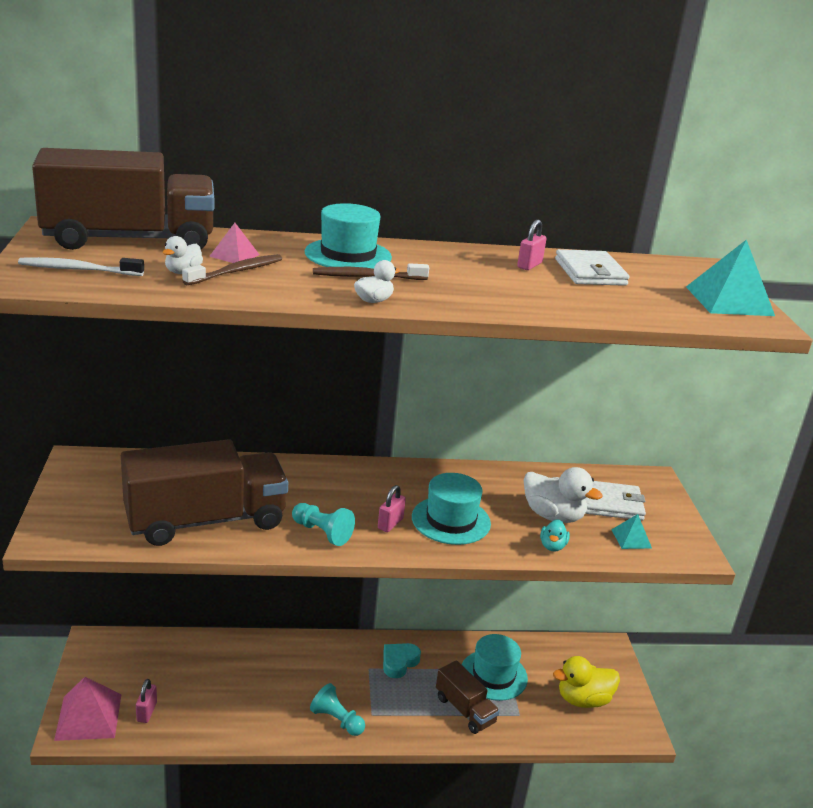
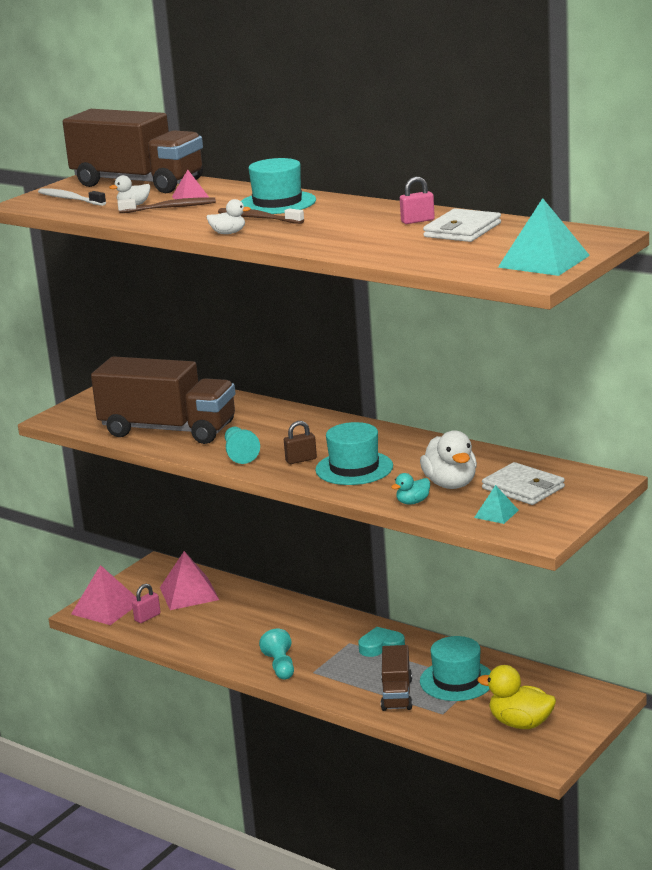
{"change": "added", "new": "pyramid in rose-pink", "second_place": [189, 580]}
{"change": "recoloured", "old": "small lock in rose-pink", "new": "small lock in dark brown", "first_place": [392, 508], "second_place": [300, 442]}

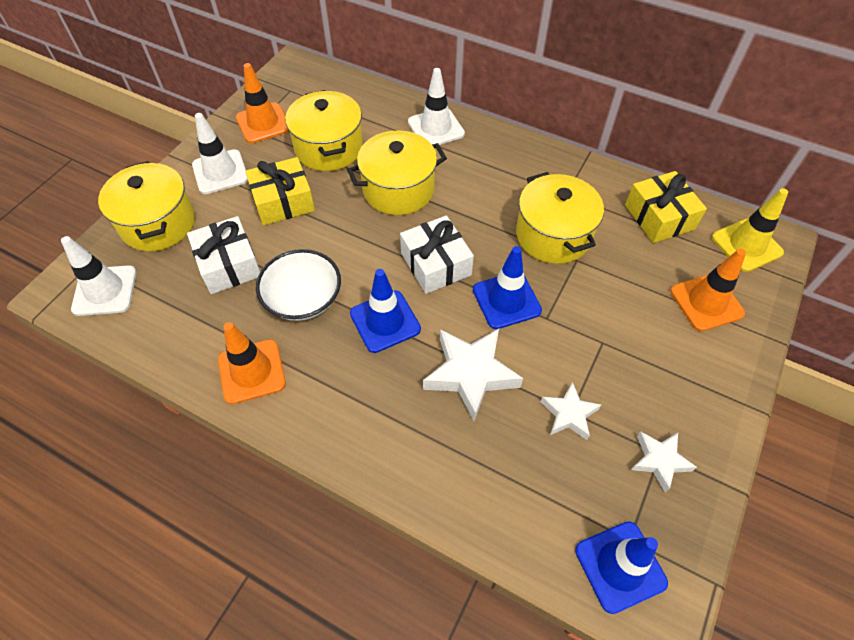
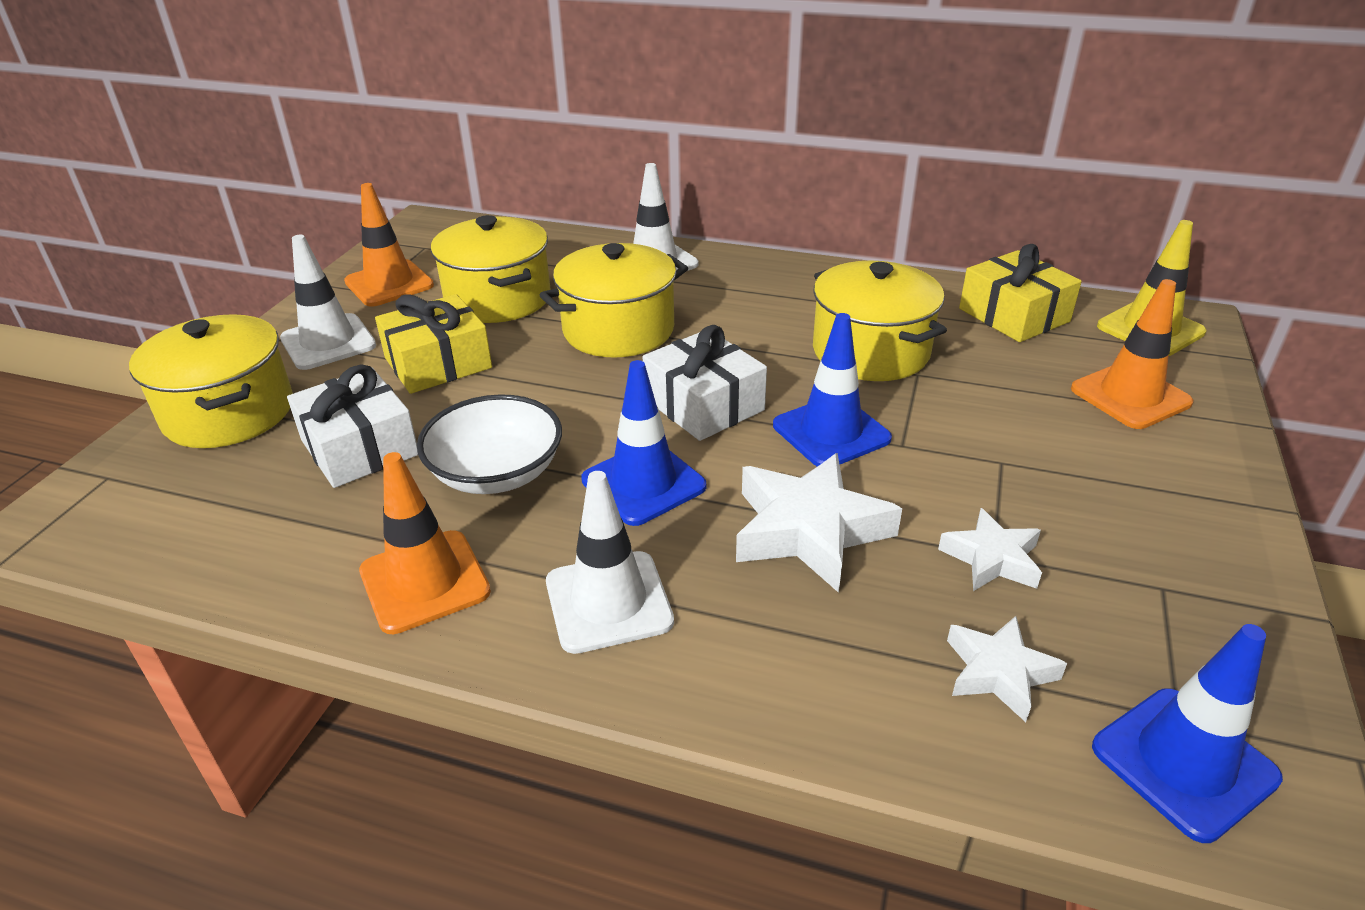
{"change": "moved", "old": "road cone in pure white", "first_place": [98, 276], "second_place": [610, 562]}
{"change": "moved", "old": "star shape in pure white", "first_place": [664, 462], "second_place": [1007, 669]}

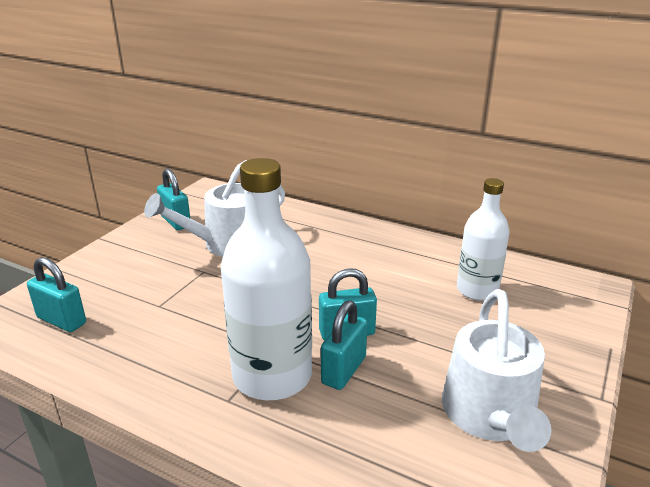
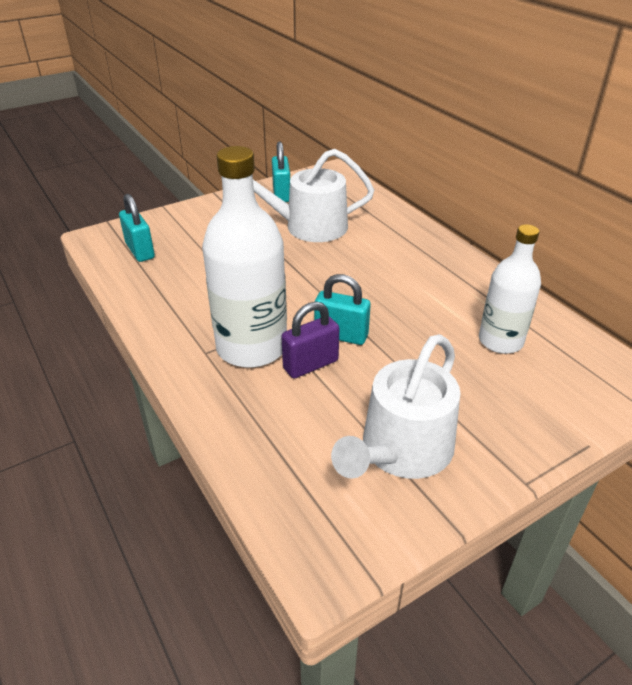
{"change": "recoloured", "old": "small lock in teal", "new": "small lock in violet", "first_place": [344, 345], "second_place": [310, 339]}

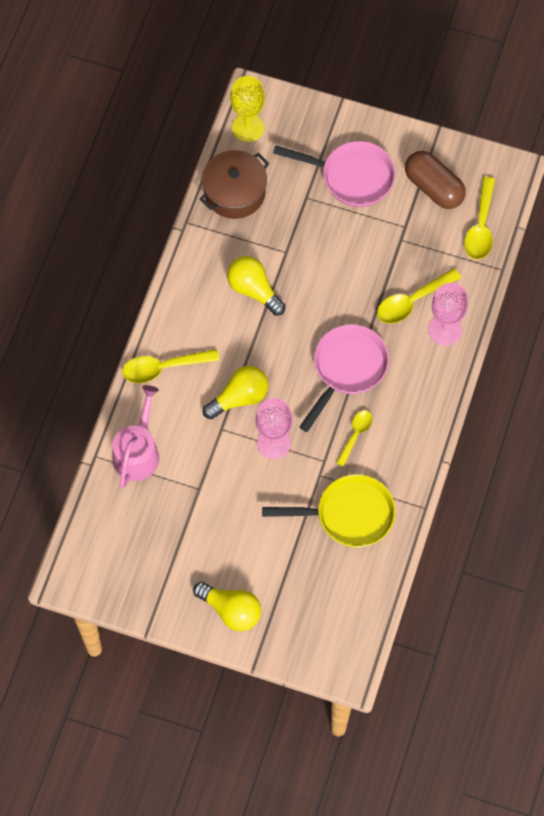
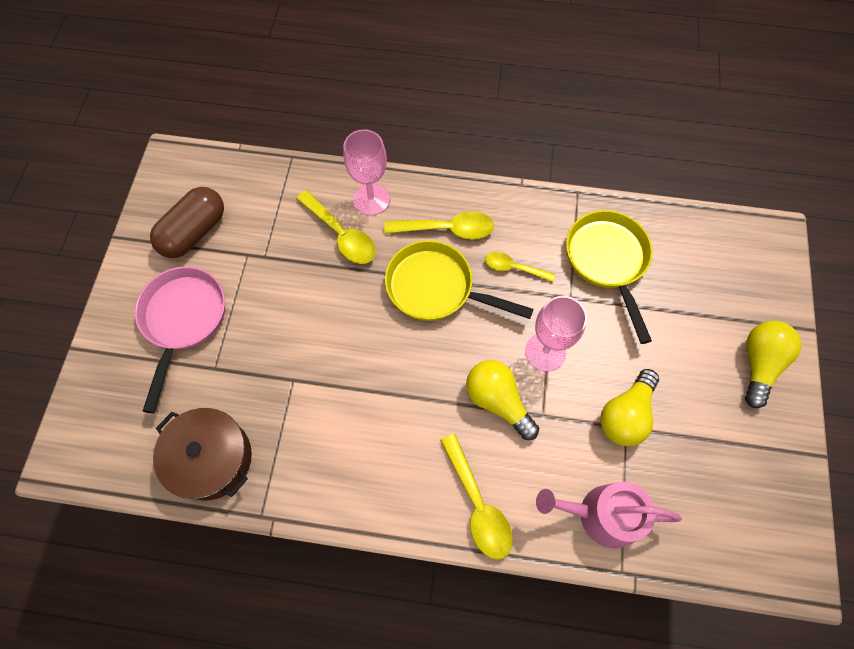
{"change": "removed", "old": "goblet in bright yellow", "first_place": [247, 109]}
{"change": "moved", "old": "lightbulb in bright yellow", "first_place": [256, 286], "second_place": [629, 407]}
{"change": "moved", "old": "spoon in bright yellow", "first_place": [479, 218], "second_place": [439, 225]}
{"change": "recoloured", "old": "frying pan in rose-pink", "new": "frying pan in bright yellow", "first_place": [344, 378], "second_place": [459, 280]}

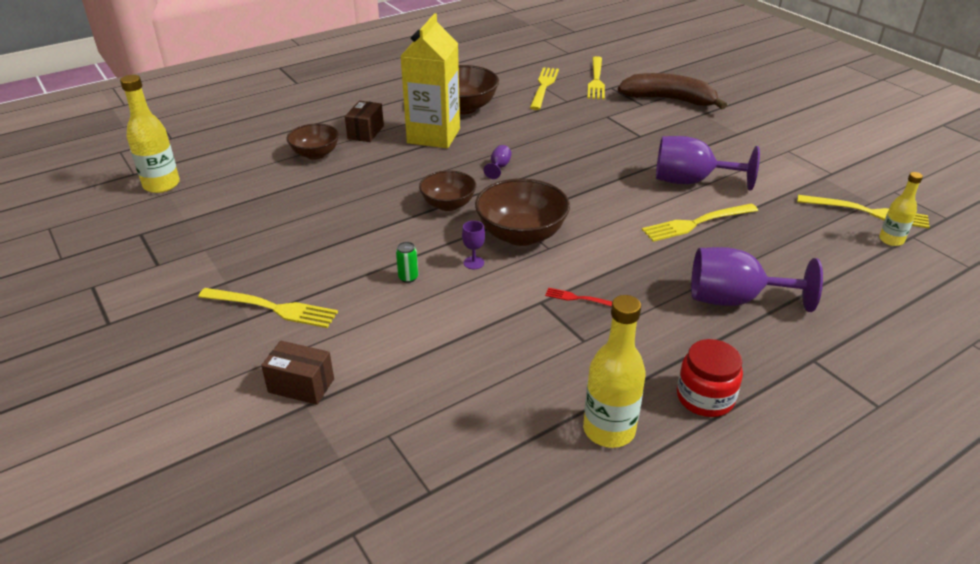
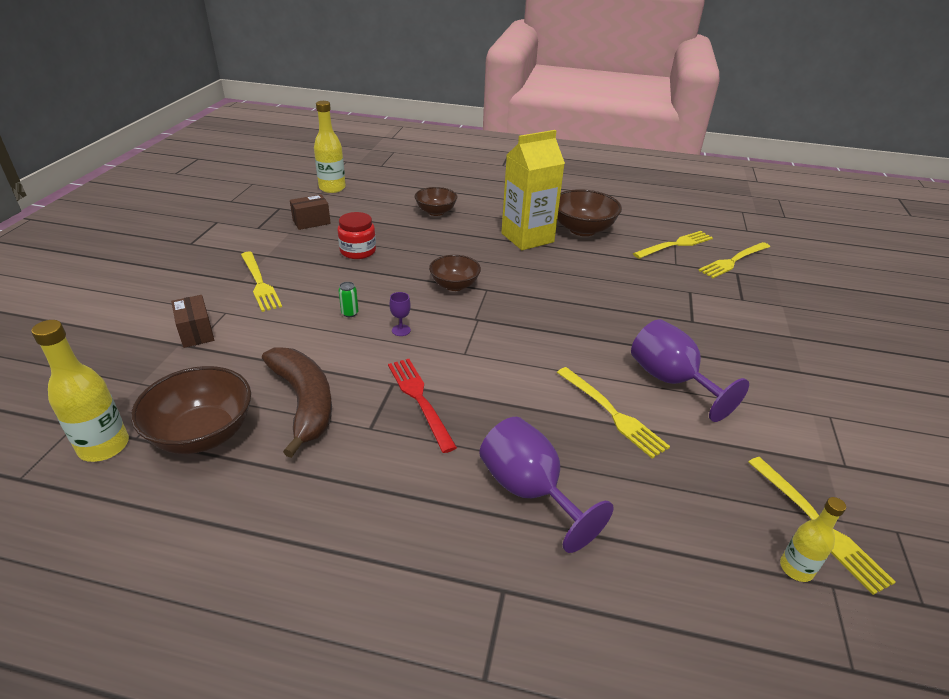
{"change": "removed", "old": "goblet in violet", "first_place": [498, 162]}
{"change": "moved", "old": "box in dark brown", "first_place": [364, 121], "second_place": [310, 212]}
{"change": "moved", "old": "deep dish in dark brown", "first_place": [522, 212], "second_place": [191, 410]}
{"change": "moved", "old": "bottle in bright yellow", "first_place": [614, 371], "second_place": [80, 391]}
{"change": "moved", "old": "banana fruit in dark brown", "first_place": [672, 91], "second_place": [297, 402]}
{"change": "moved", "old": "preserve jar in scarlet", "first_place": [710, 378], "second_place": [356, 235]}
{"change": "turned", "old": "dinner fork in bright yellow", "first_place": [700, 223], "second_place": [613, 413], "degrees": -150}
{"change": "resized", "old": "dinner fork in scarlet", "first_place": [578, 297], "second_place": [422, 406], "factor": 1.94}

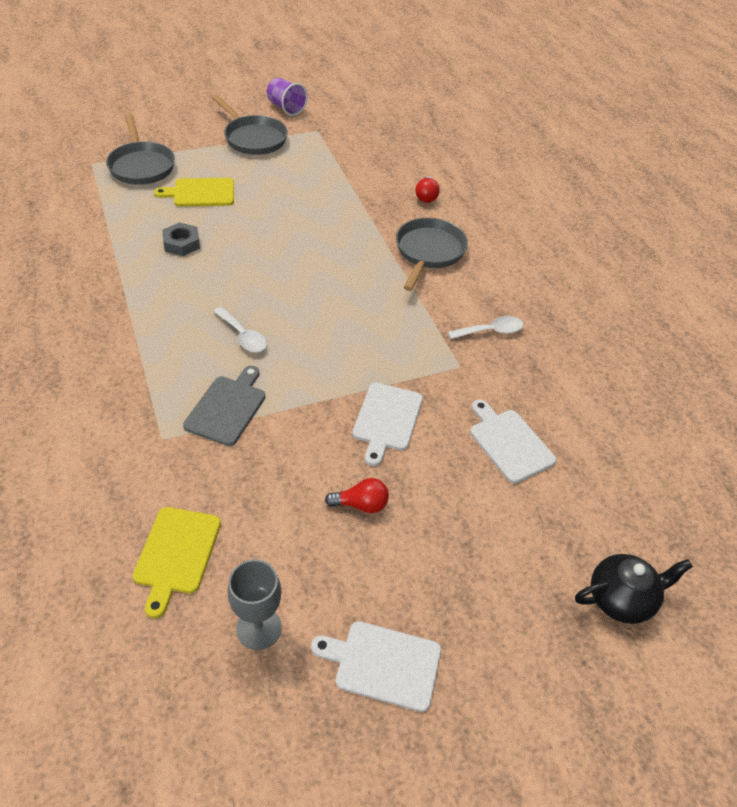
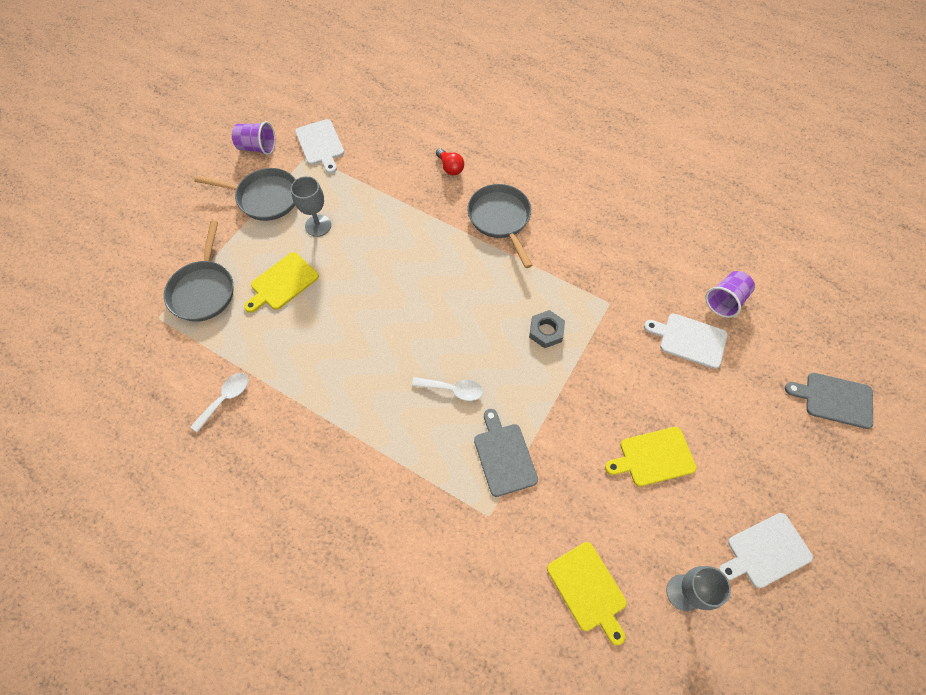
{"change": "added", "new": "goblet in gray", "second_place": [311, 206]}
{"change": "added", "new": "tumbler in violet", "second_place": [730, 294]}
{"change": "moved", "old": "hex nut in gray", "first_place": [181, 239], "second_place": [547, 329]}
{"change": "moved", "old": "cutting board in pure white", "first_place": [387, 424], "second_place": [319, 146]}
{"change": "moved", "old": "spoon in pure white", "first_place": [486, 327], "second_place": [219, 402]}
{"change": "replaced", "old": "lightbulb in scarlet", "new": "cutting board in bright yellow", "first_place": [357, 495], "second_place": [651, 457]}
{"change": "replaced", "old": "tea pot in black", "new": "cutting board in gray", "first_place": [634, 589], "second_place": [829, 401]}
{"change": "turned", "old": "frying pan in gray", "first_place": [140, 149], "second_place": [198, 271], "degrees": 60}

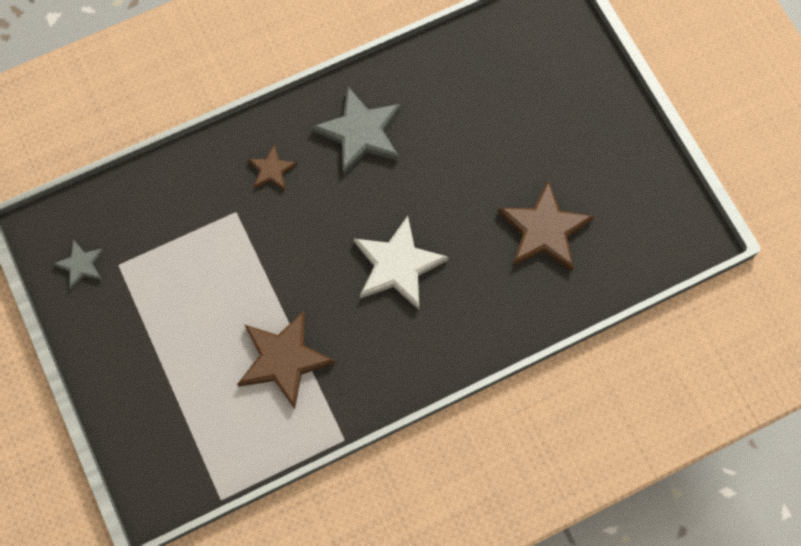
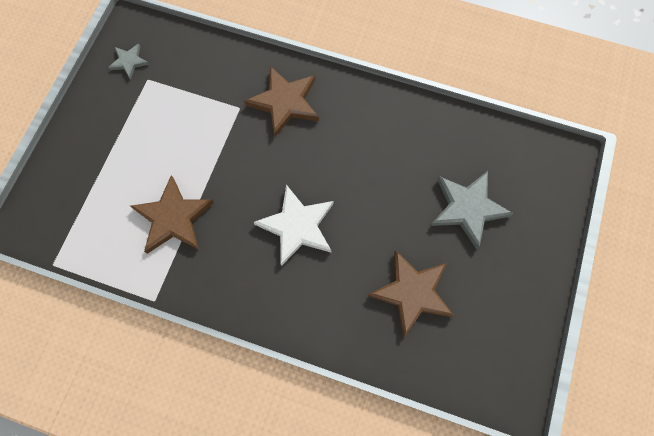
{"change": "moved", "old": "star shape in gray", "first_place": [356, 131], "second_place": [472, 210]}
{"change": "resized", "old": "star shape in dark brown", "first_place": [273, 167], "second_place": [281, 101], "factor": 1.88}

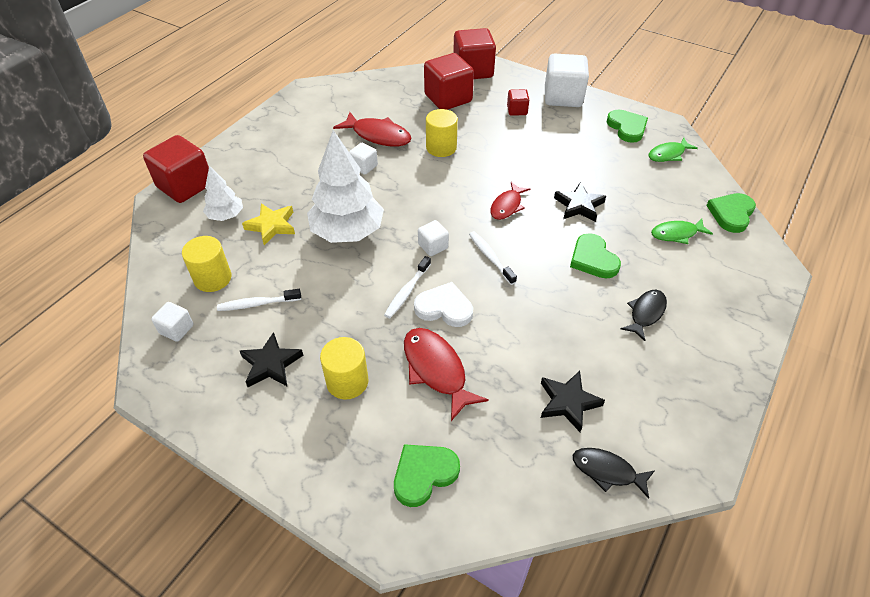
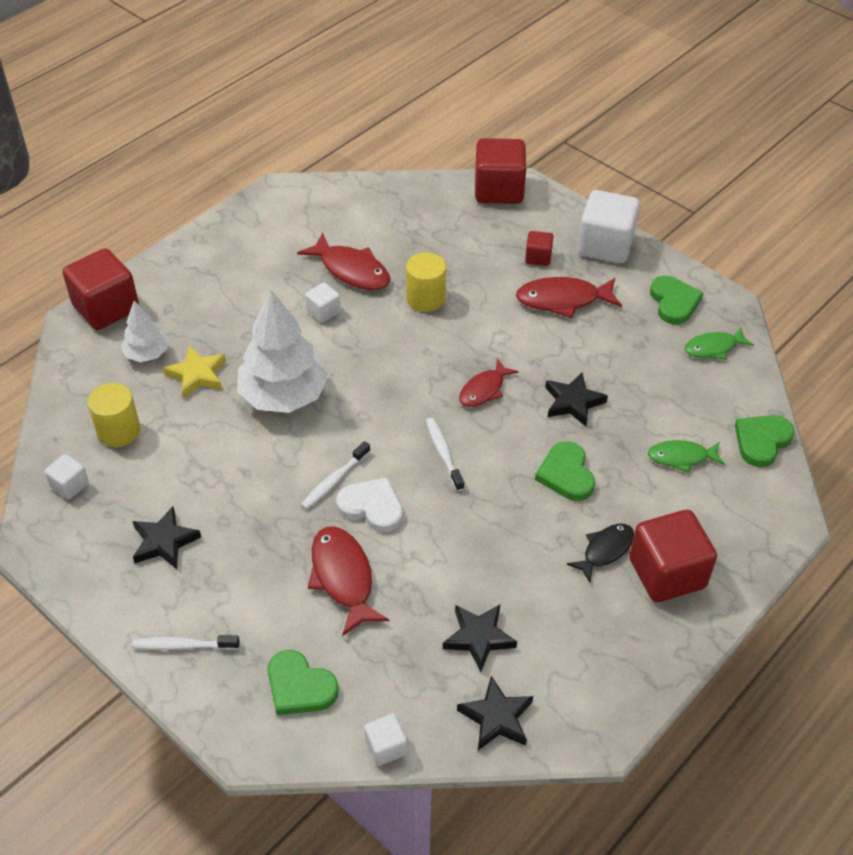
{"change": "removed", "old": "cylinder in bright yellow", "first_place": [344, 368]}
{"change": "added", "new": "fish in scarlet", "second_place": [569, 297]}
{"change": "moved", "old": "tooth brush in pure white", "first_place": [259, 300], "second_place": [186, 642]}
{"change": "moved", "old": "cube in pure white", "first_place": [433, 238], "second_place": [385, 740]}
{"change": "moved", "old": "cube in scarlet", "first_place": [449, 81], "second_place": [673, 556]}
{"change": "replaced", "old": "fish in black", "new": "star shape in black", "first_place": [613, 473], "second_place": [495, 713]}
{"change": "turned", "old": "heart shape in emerald", "first_place": [427, 475], "second_place": [303, 682], "degrees": -120}

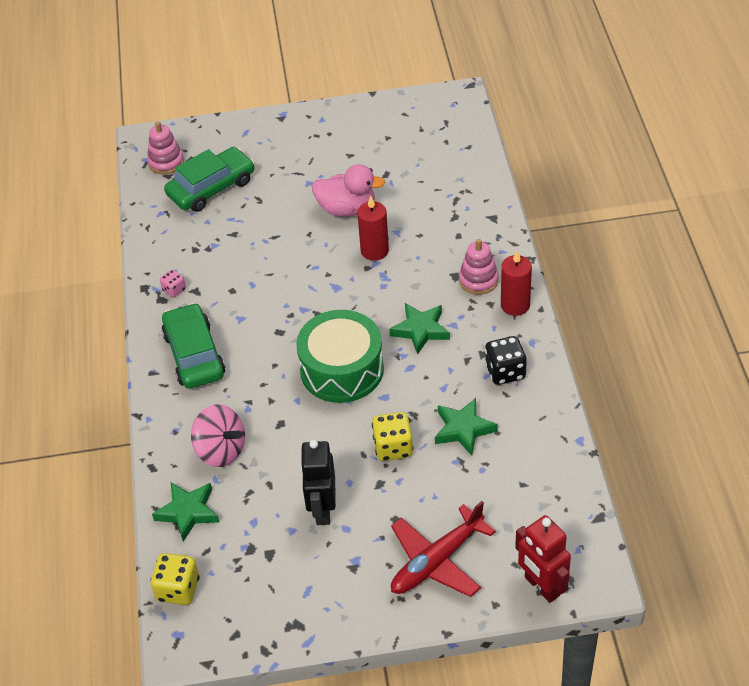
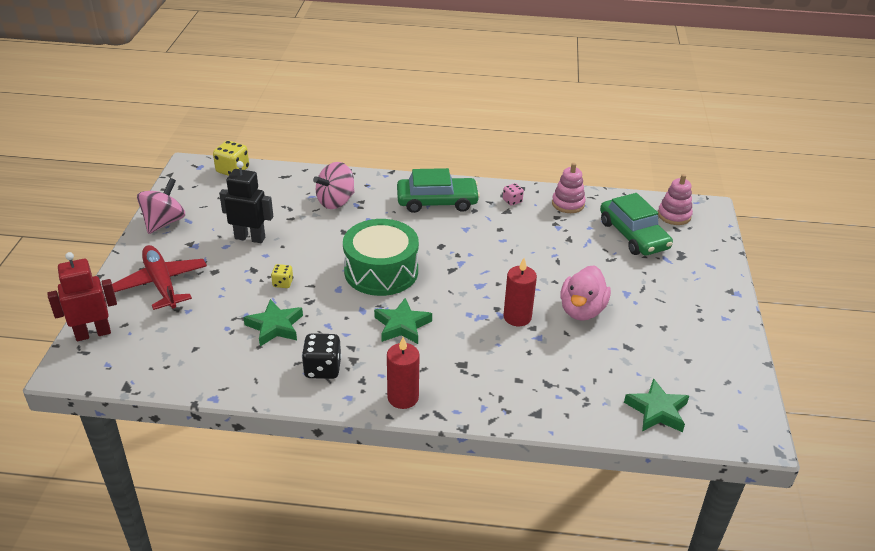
{"change": "added", "new": "spinning top in rose-pink", "second_place": [161, 206]}
{"change": "moved", "old": "star shape in emerald", "first_place": [185, 511], "second_place": [656, 405]}
{"change": "moved", "old": "stacking rings in rose-pink", "first_place": [479, 267], "second_place": [569, 188]}
{"change": "resized", "old": "dice in bright yellow", "first_place": [392, 436], "second_place": [282, 276], "factor": 0.58}

